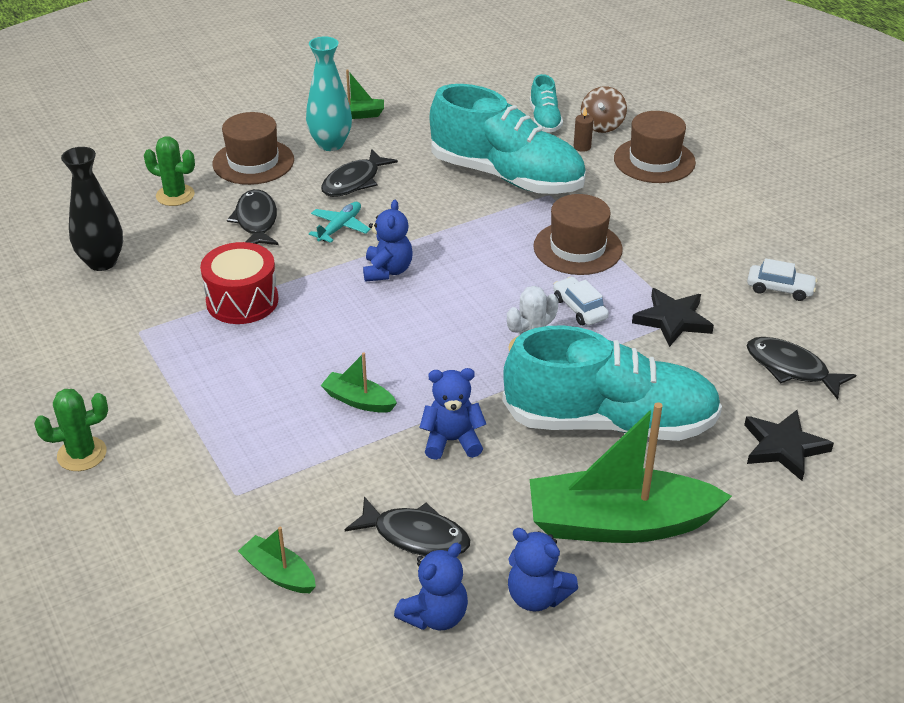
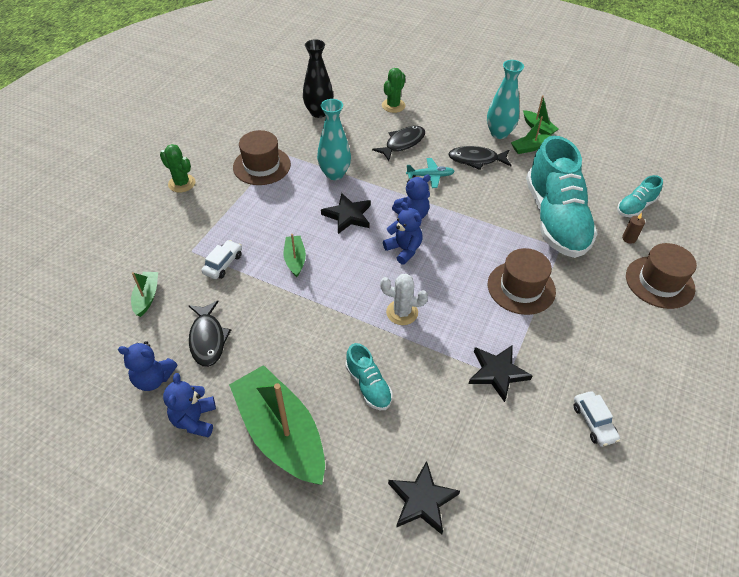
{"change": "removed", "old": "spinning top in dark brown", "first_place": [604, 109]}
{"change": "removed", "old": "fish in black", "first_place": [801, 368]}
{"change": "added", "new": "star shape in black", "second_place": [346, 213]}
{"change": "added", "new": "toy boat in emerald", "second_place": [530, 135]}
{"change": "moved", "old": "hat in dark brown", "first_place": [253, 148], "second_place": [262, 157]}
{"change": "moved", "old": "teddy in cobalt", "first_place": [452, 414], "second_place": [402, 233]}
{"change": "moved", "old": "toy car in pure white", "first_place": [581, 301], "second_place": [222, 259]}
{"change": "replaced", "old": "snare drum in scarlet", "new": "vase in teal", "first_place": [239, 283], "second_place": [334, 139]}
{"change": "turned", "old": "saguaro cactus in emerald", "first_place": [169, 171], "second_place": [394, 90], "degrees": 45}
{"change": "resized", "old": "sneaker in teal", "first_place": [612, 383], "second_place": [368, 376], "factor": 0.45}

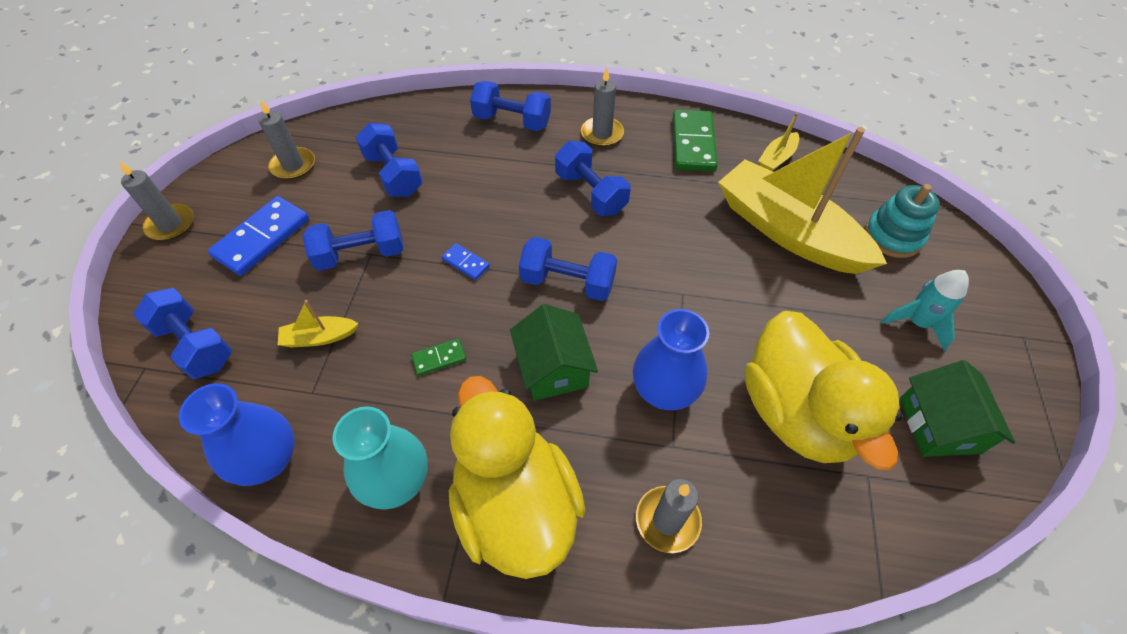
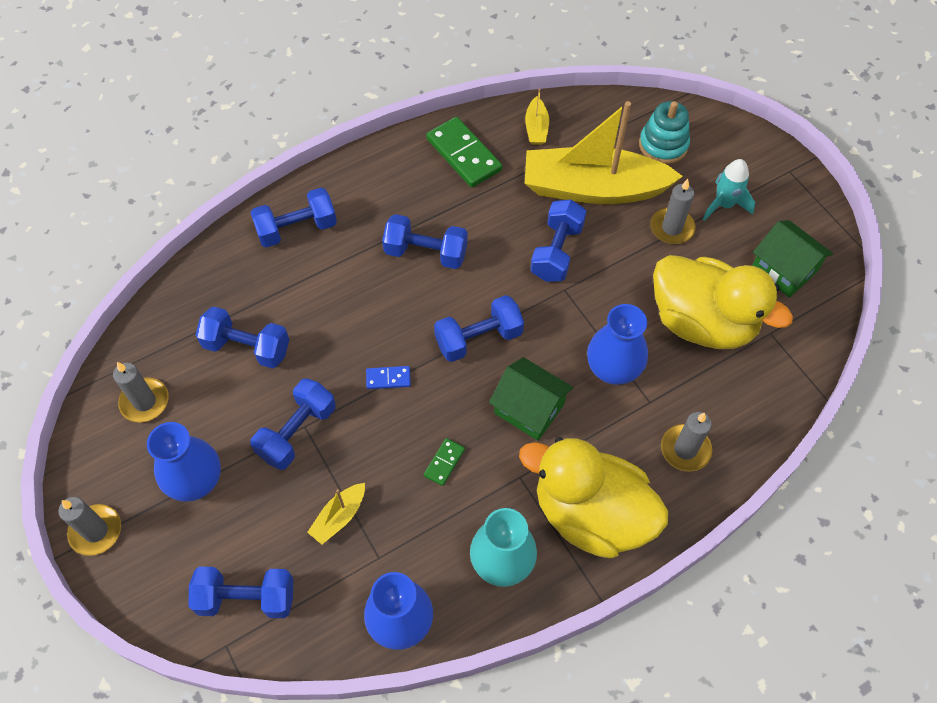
{"change": "added", "new": "hand weight in cobalt", "second_place": [558, 240]}
{"change": "moved", "old": "wax candle in gray", "first_place": [602, 107], "second_place": [673, 211]}
{"change": "replaced", "old": "domino tile in cobalt", "new": "vase in cobalt", "first_place": [258, 236], "second_place": [184, 462]}

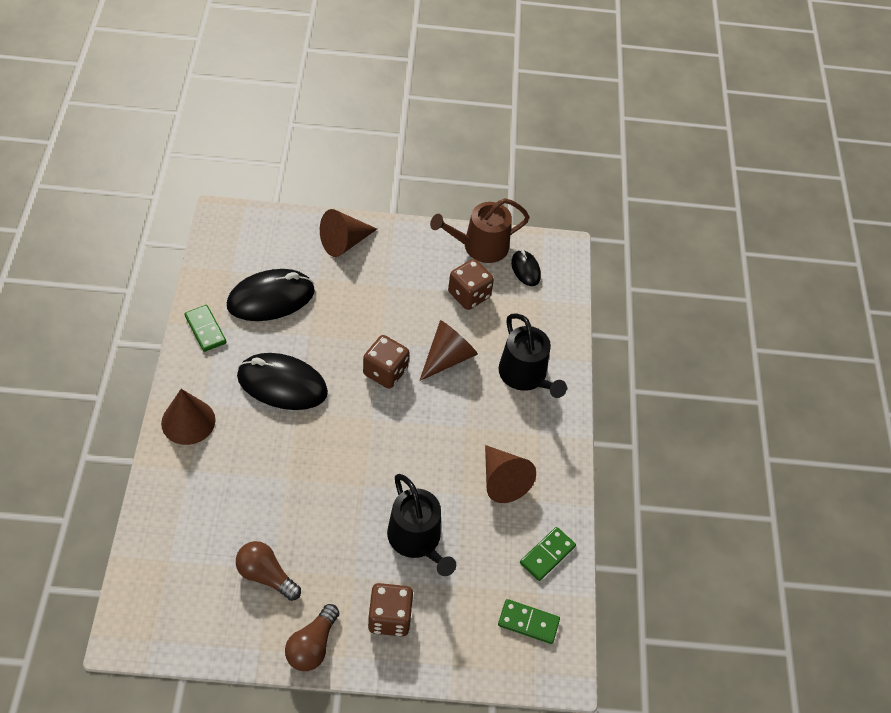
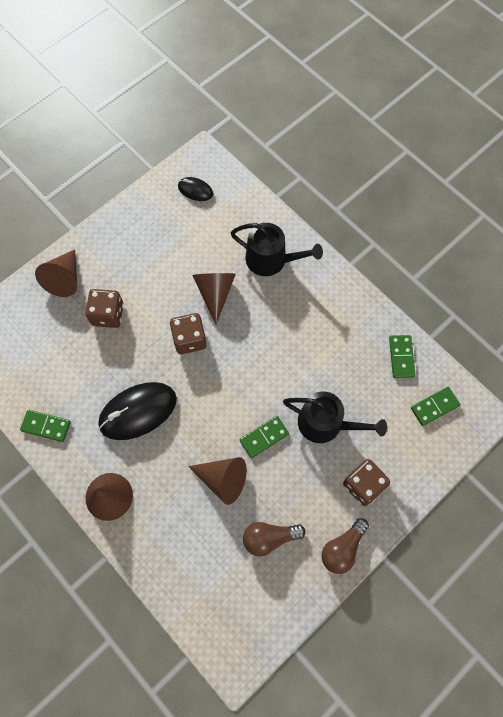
{"change": "removed", "old": "computer mouse in black", "first_place": [271, 295]}
{"change": "removed", "old": "watering pot in dark brown", "first_place": [480, 230]}
{"change": "added", "new": "domino tile in emerald", "second_place": [264, 437]}
{"change": "moved", "old": "dice in dark brown", "first_place": [471, 284], "second_place": [104, 308]}
{"change": "moved", "old": "cone in dark brown", "first_place": [510, 474], "second_place": [217, 481]}
{"change": "turned", "old": "lightbulb in dark brown", "first_place": [312, 637], "second_place": [345, 546], "degrees": 60}

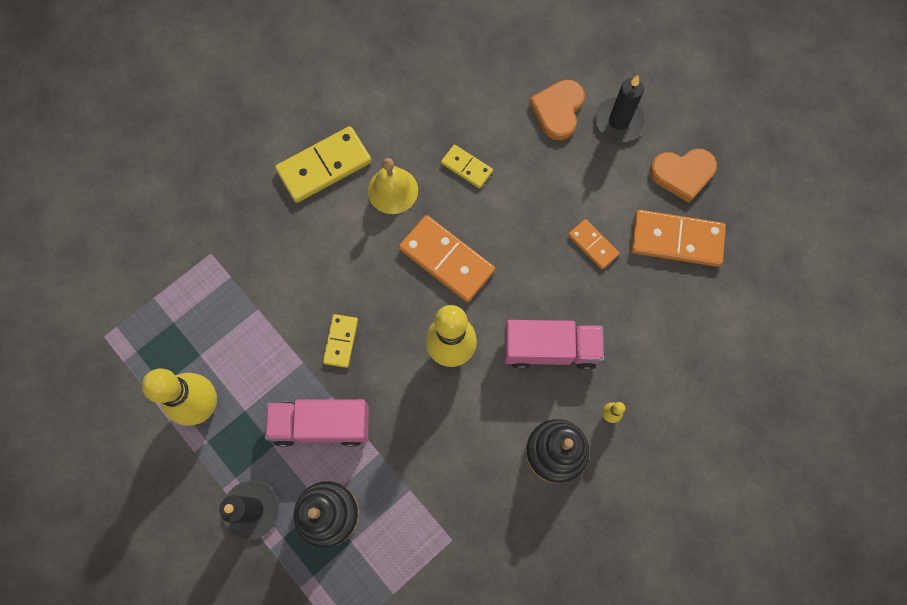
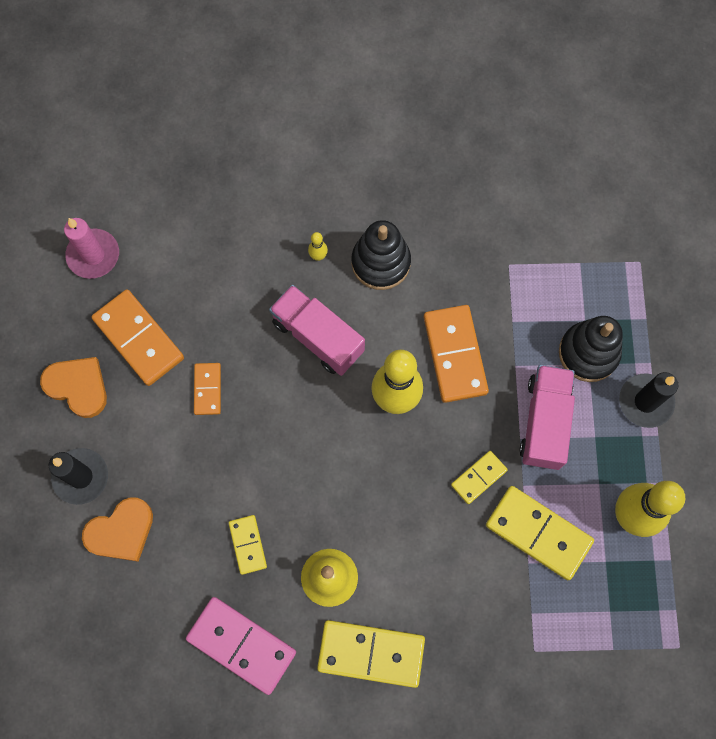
{"change": "added", "new": "wax candle in rose-pink", "second_place": [91, 248]}
{"change": "added", "new": "domino tile in rose-pink", "second_place": [241, 646]}
{"change": "added", "new": "domino tile in bright yellow", "second_place": [540, 533]}
{"change": "moved", "old": "domino tile in orange", "first_place": [447, 258], "second_place": [456, 354]}
{"change": "turned", "old": "toy truck in rose-pink", "first_place": [317, 423], "second_place": [547, 417], "degrees": -120}

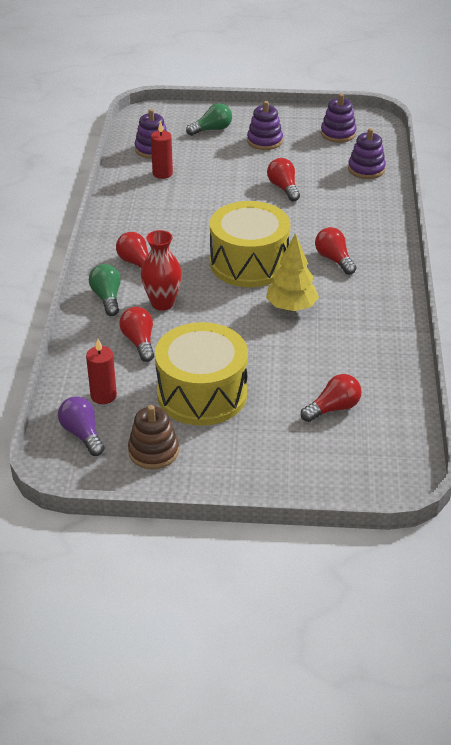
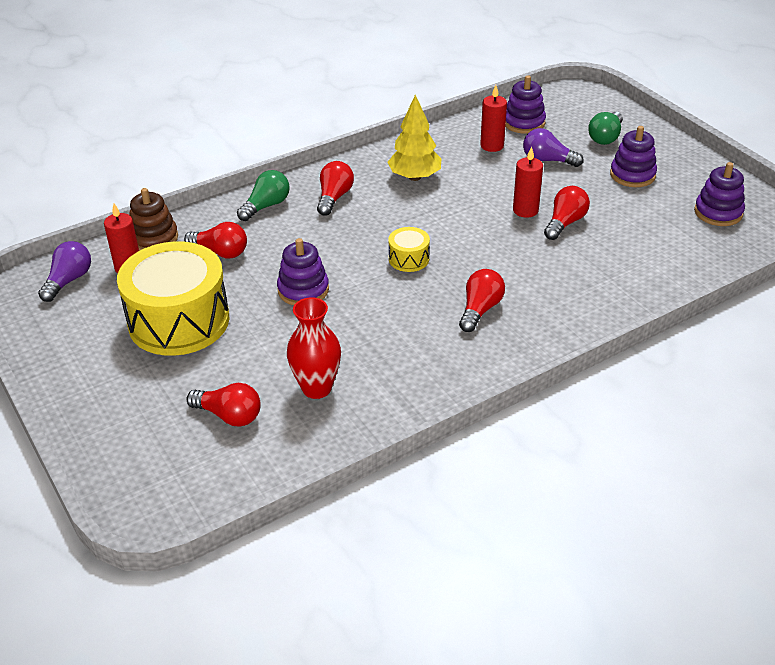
{"change": "added", "new": "wax candle in scarlet", "second_place": [528, 182]}
{"change": "added", "new": "lightbulb in violet", "second_place": [553, 147]}
{"change": "moved", "old": "stacking rings in dark brown", "first_place": [153, 437], "second_place": [153, 219]}
{"change": "moved", "old": "vase in scarlet", "first_place": [161, 270], "second_place": [314, 348]}
{"change": "moved", "old": "tree in bright yellow", "first_place": [292, 272], "second_place": [414, 138]}
{"change": "moved", "old": "stacking rings in violet", "first_place": [367, 153], "second_place": [303, 271]}
{"change": "turned", "old": "lightbulb in scarlet", "first_place": [136, 334], "second_place": [215, 240], "degrees": 75}
{"change": "turned", "old": "lightbulb in emerald", "first_place": [209, 119], "second_place": [605, 128], "degrees": 90}
{"change": "resized", "old": "snare drum in bright yellow", "first_place": [250, 244], "second_place": [409, 249], "factor": 0.43}

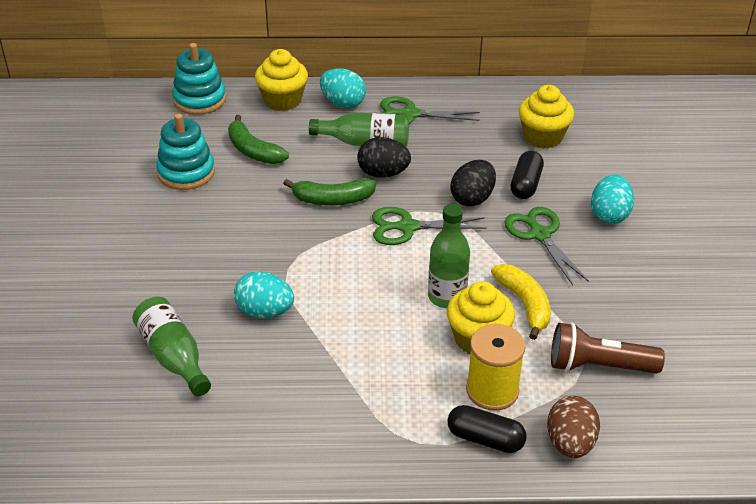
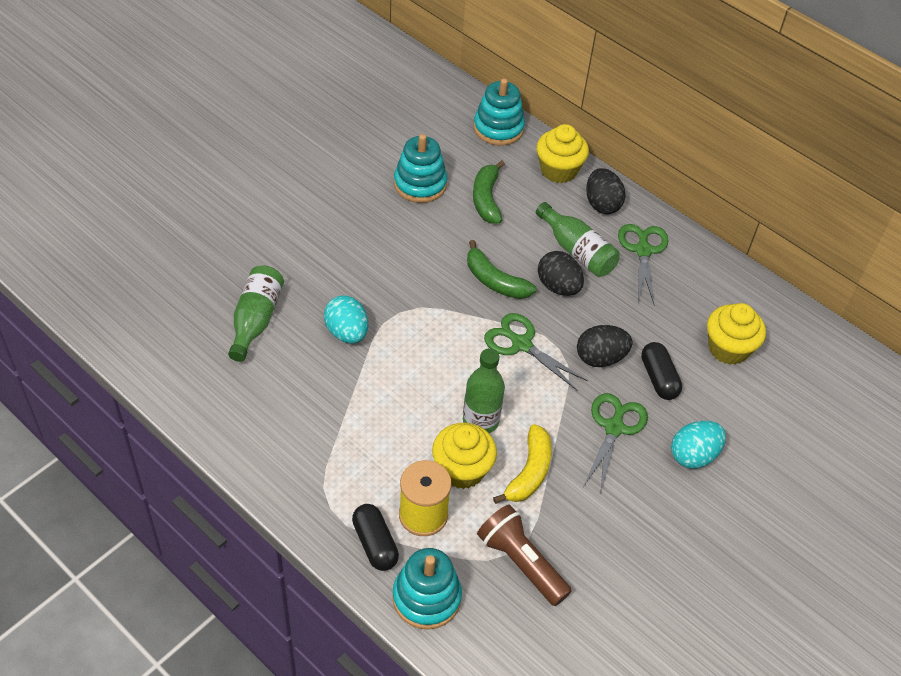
{"change": "replaced", "old": "egg shape in dark brown", "new": "stacking rings in teal", "first_place": [573, 427], "second_place": [427, 589]}
{"change": "recoloured", "old": "egg shape in teal", "new": "egg shape in black", "first_place": [343, 88], "second_place": [606, 191]}
{"change": "turned", "old": "pair of scissors in emerald", "first_place": [430, 110], "second_place": [643, 264], "degrees": 45}
{"change": "turned", "old": "capsule in black", "first_place": [527, 175], "second_place": [661, 371], "degrees": -75}

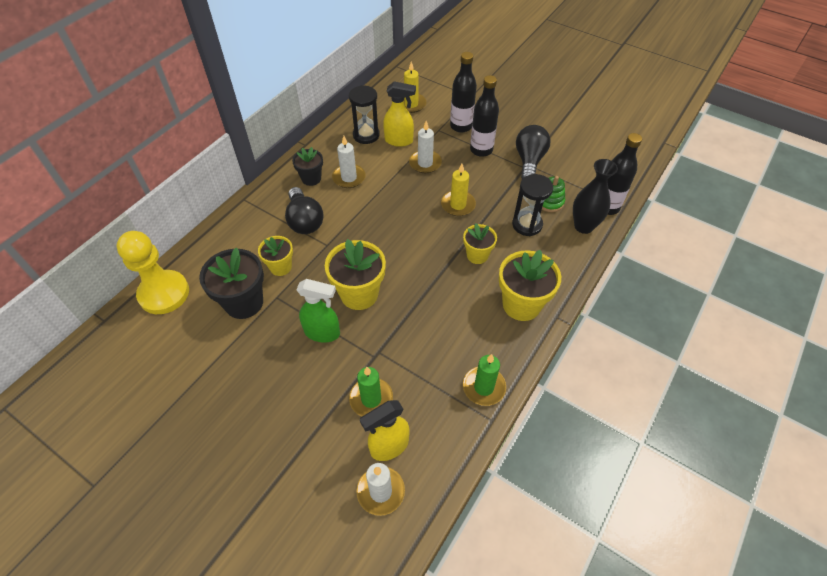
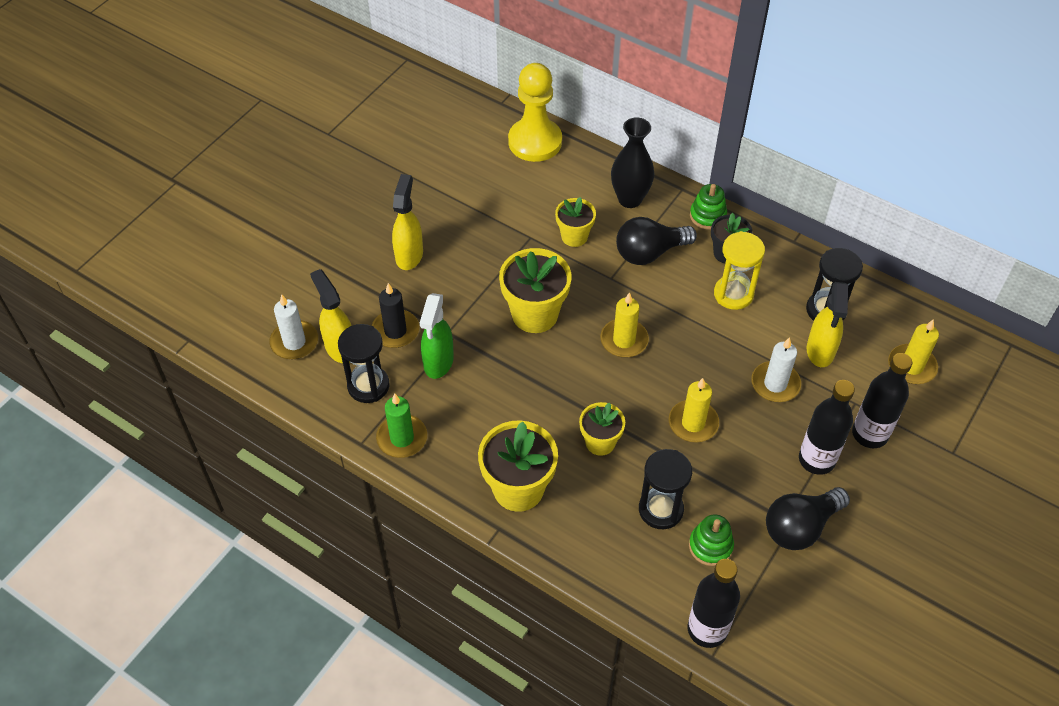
{"change": "removed", "old": "potted plant in black", "first_place": [231, 283]}
{"change": "added", "new": "hourglass in black", "second_place": [364, 363]}
{"change": "added", "new": "sprayer in bright yellow", "second_place": [407, 222]}
{"change": "added", "new": "wax candle in bright yellow", "second_place": [624, 324]}
{"change": "added", "new": "stacking rings in emerald", "second_place": [708, 207]}
{"change": "moved", "old": "sprayer in emerald", "first_place": [318, 310], "second_place": [437, 336]}
{"change": "moved", "old": "vase in black", "first_place": [595, 196], "second_place": [632, 162]}
{"change": "replaced", "old": "wax candle in pure white", "new": "hourglass in bright yellow", "first_place": [349, 162], "second_place": [739, 270]}
{"change": "recoloured", "old": "wax candle in emerald", "new": "wax candle in black", "first_place": [371, 391], "second_place": [395, 315]}
{"change": "turned", "old": "lightbulb in black", "first_place": [533, 152], "second_place": [808, 518], "degrees": 135}

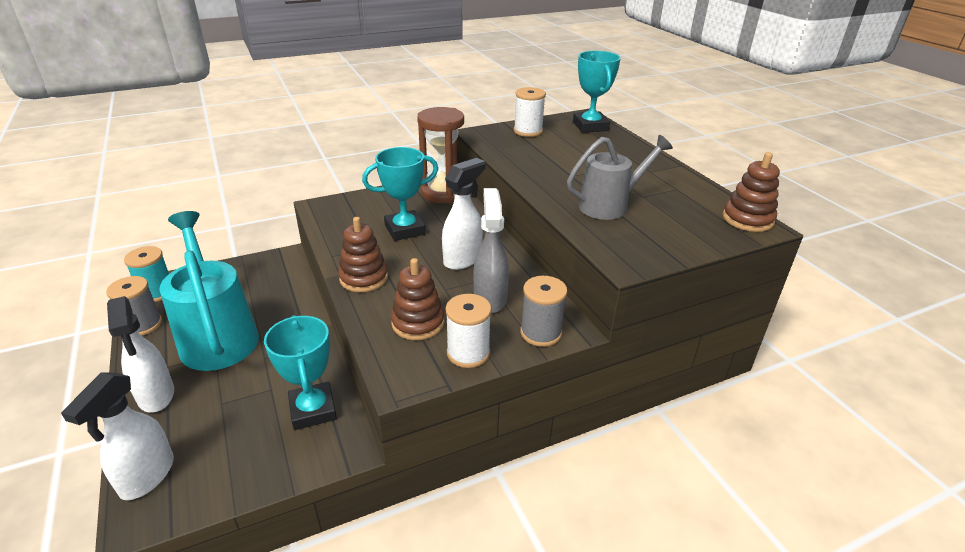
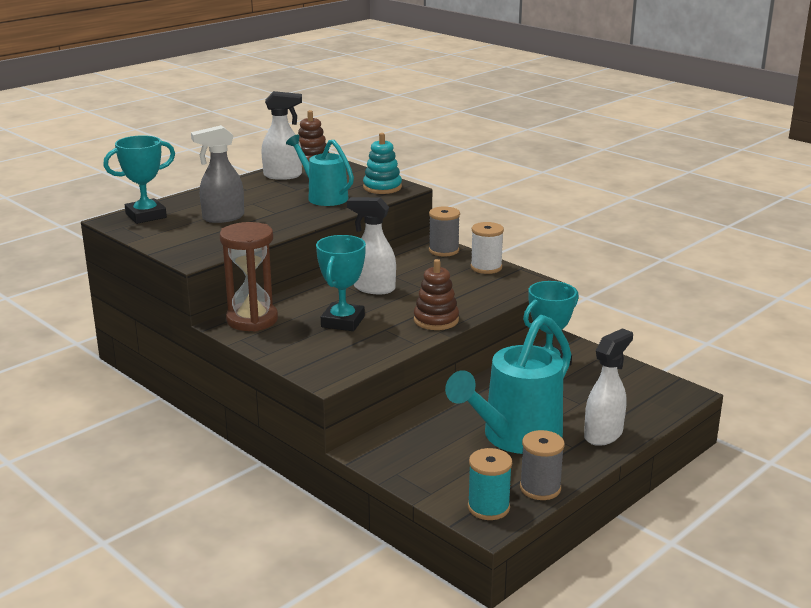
{"change": "removed", "old": "stacking rings in dark brown", "first_place": [417, 299]}
{"change": "removed", "old": "bobbin in pure white", "first_place": [530, 112]}
{"change": "added", "new": "stacking rings in teal", "second_place": [382, 163]}
{"change": "moved", "old": "sprayer in pure white", "first_place": [117, 436], "second_place": [281, 135]}
{"change": "moved", "old": "sprayer in gray", "first_place": [491, 250], "second_place": [217, 174]}
{"change": "recoloured", "old": "watering pot in gray", "new": "watering pot in teal", "first_place": [620, 177], "second_place": [320, 170]}
{"change": "turned", "old": "trophy in teal", "first_place": [400, 194], "second_place": [341, 283], "degrees": 60}

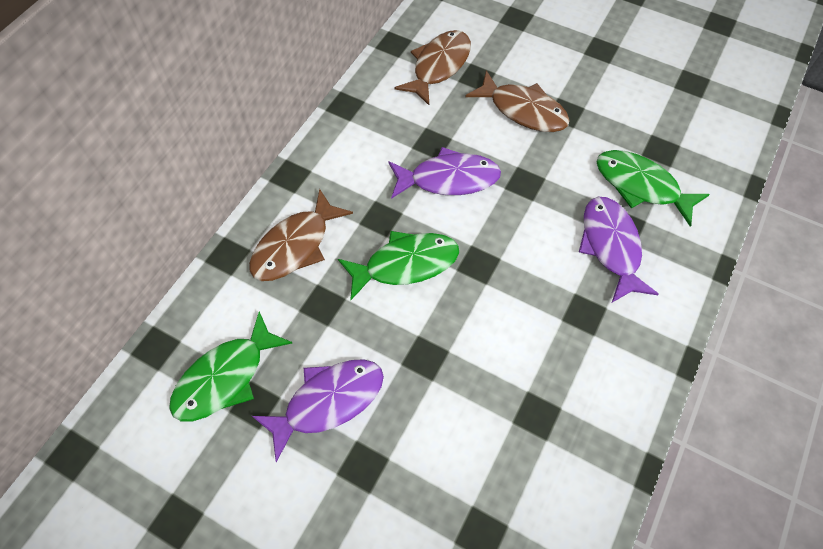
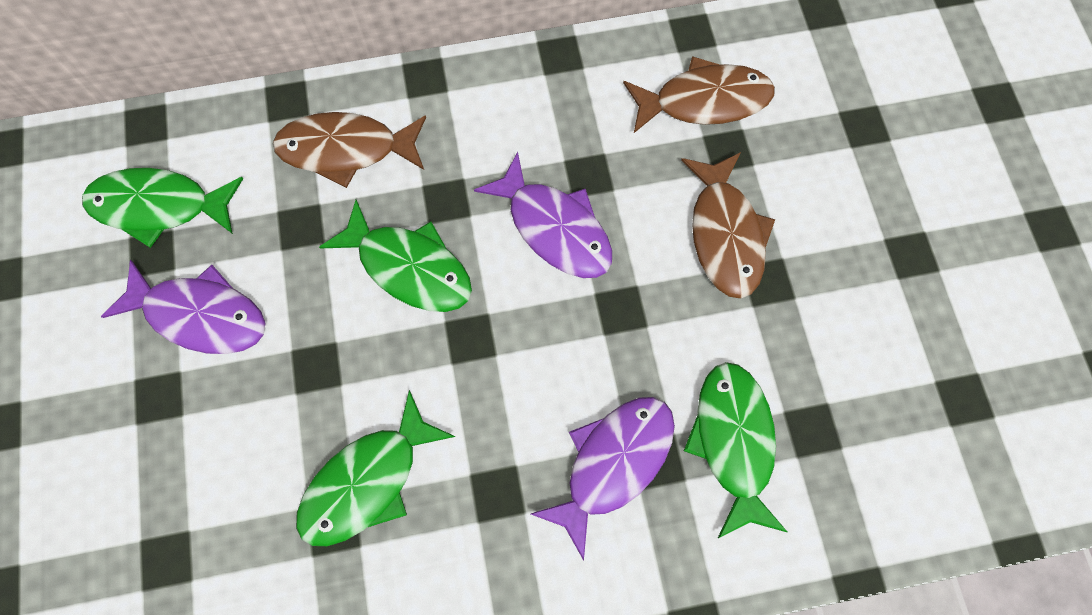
{"change": "added", "new": "fish in emerald", "second_place": [375, 468]}

